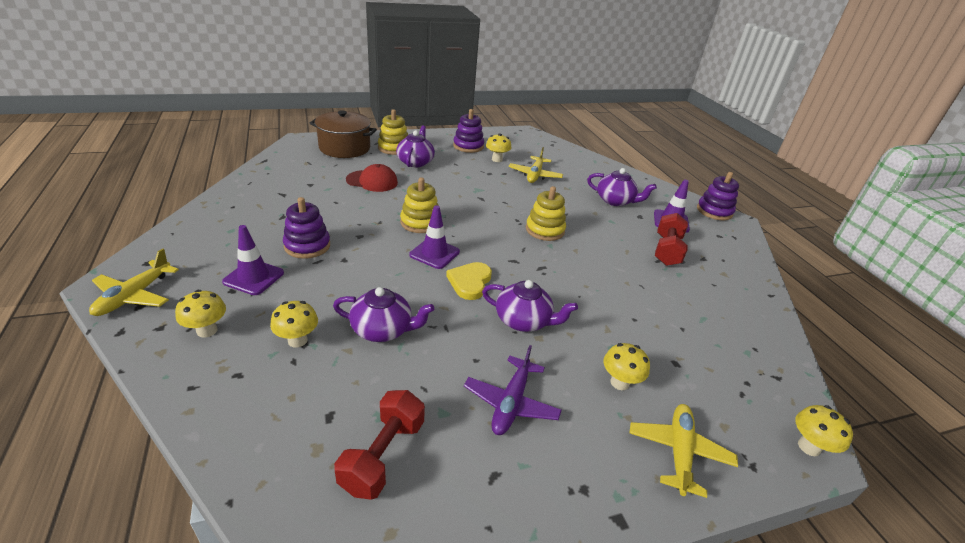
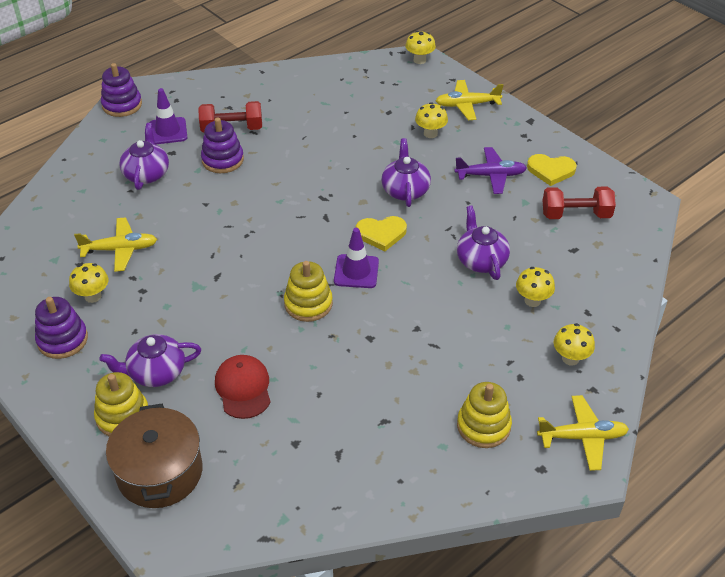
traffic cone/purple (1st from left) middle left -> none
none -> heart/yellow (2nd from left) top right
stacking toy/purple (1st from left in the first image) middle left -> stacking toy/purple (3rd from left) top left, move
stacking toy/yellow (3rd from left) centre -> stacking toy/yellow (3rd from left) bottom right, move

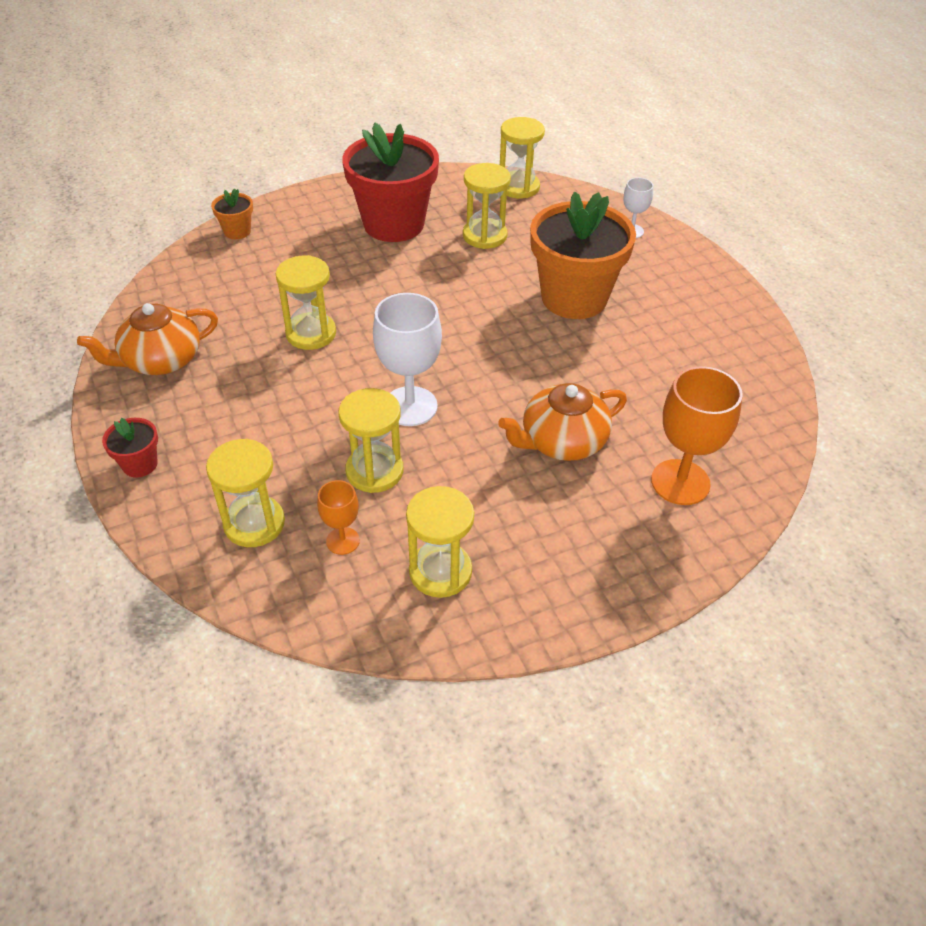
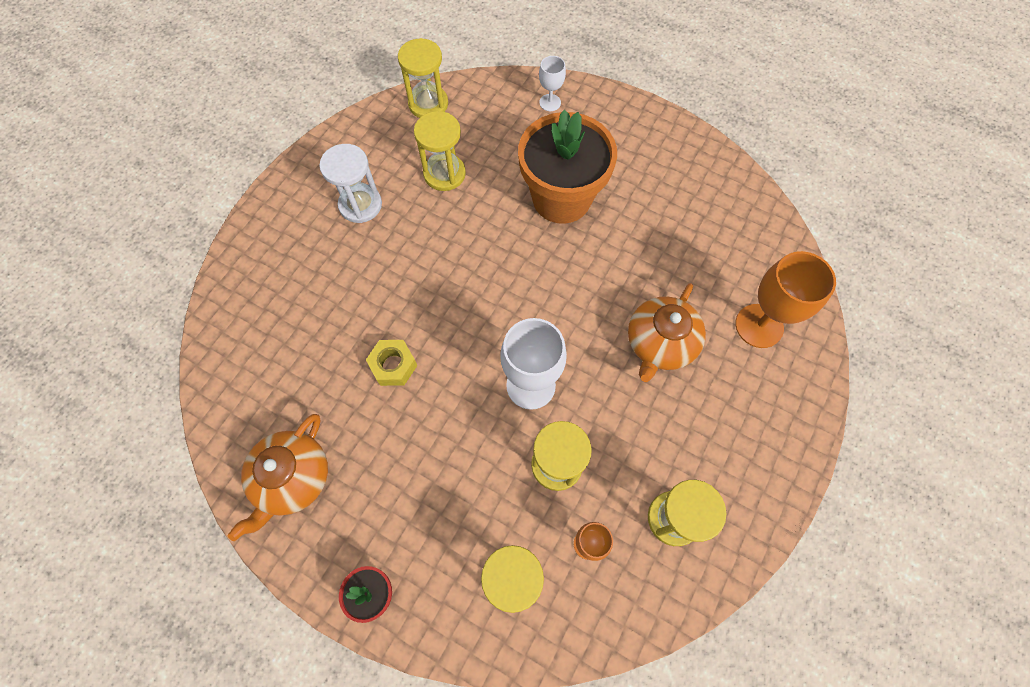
flower pot/orange (1st from left) top left -> none
hourglass/yellow (2nd from left) top left -> nut/yellow centre
flower pot/red (2nd from left) top centre -> hourglass/white top centre

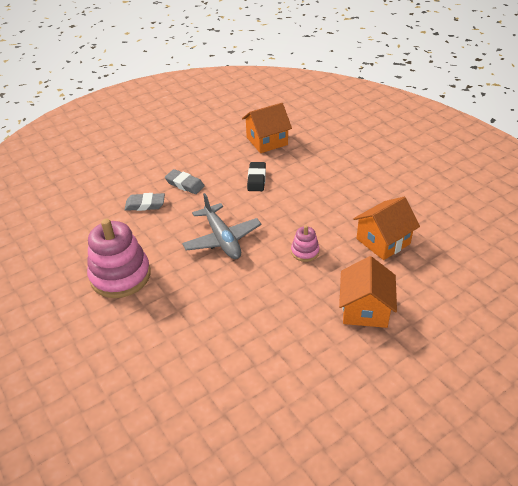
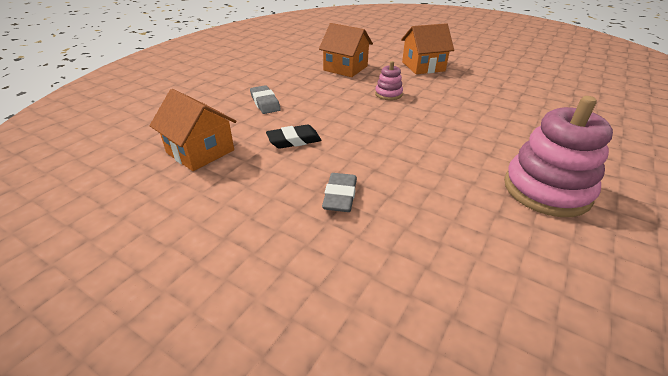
plane/grey centre -> none
eraser/grey (1st from left) middle left -> eraser/grey (1st from left) top centre, move

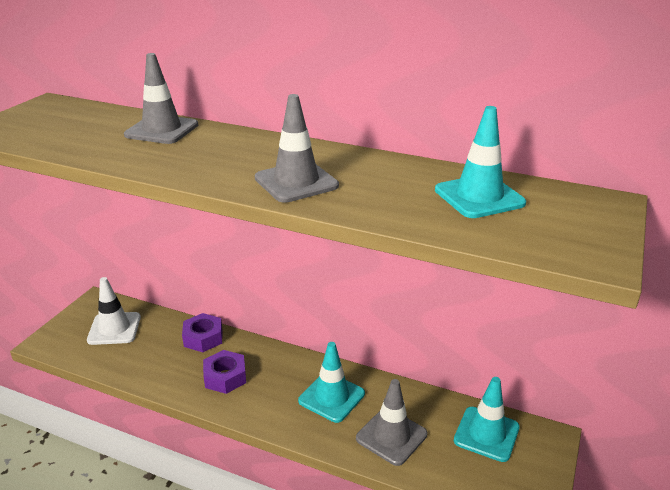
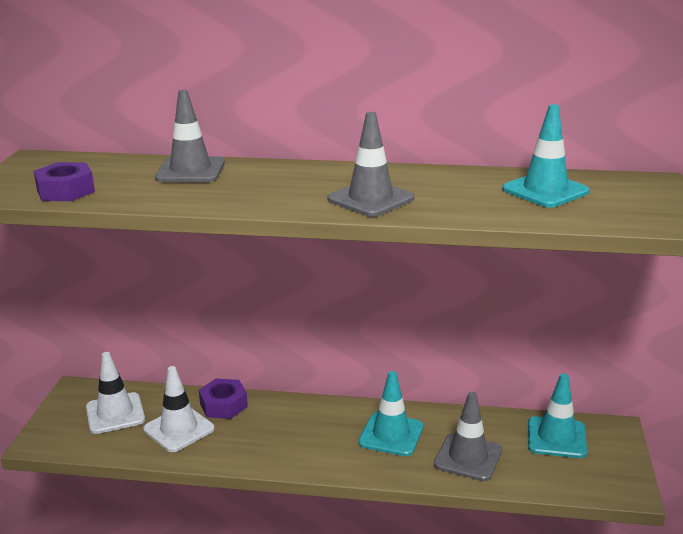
none -> traffic cone/white (2nd from left) bottom left
nut/purple (2nd from left in the first image) bottom centre -> nut/purple (1st from left) middle left, move

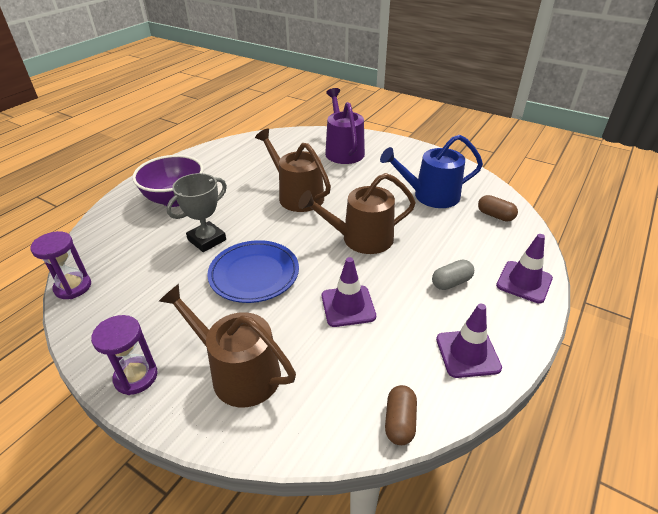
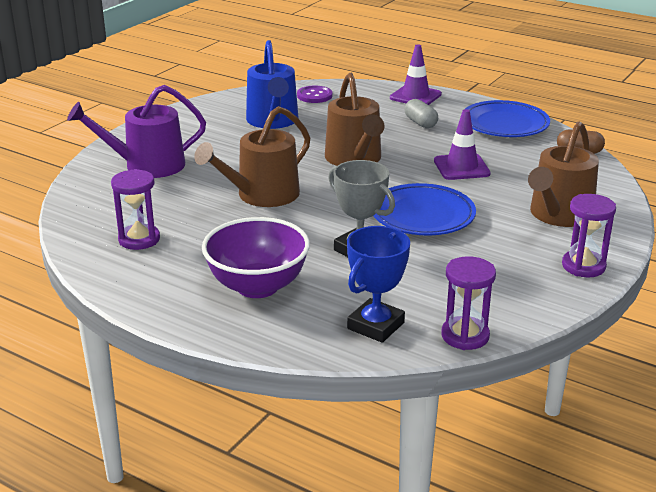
none -> hourglass/purple (1st from left) middle left
none -> trophy/blue centre
traffic cone/purple (2nd from left) middle right -> plate/blue (2nd from left) top right
capsule/brown (2nd from left) middle right -> button/purple top centre

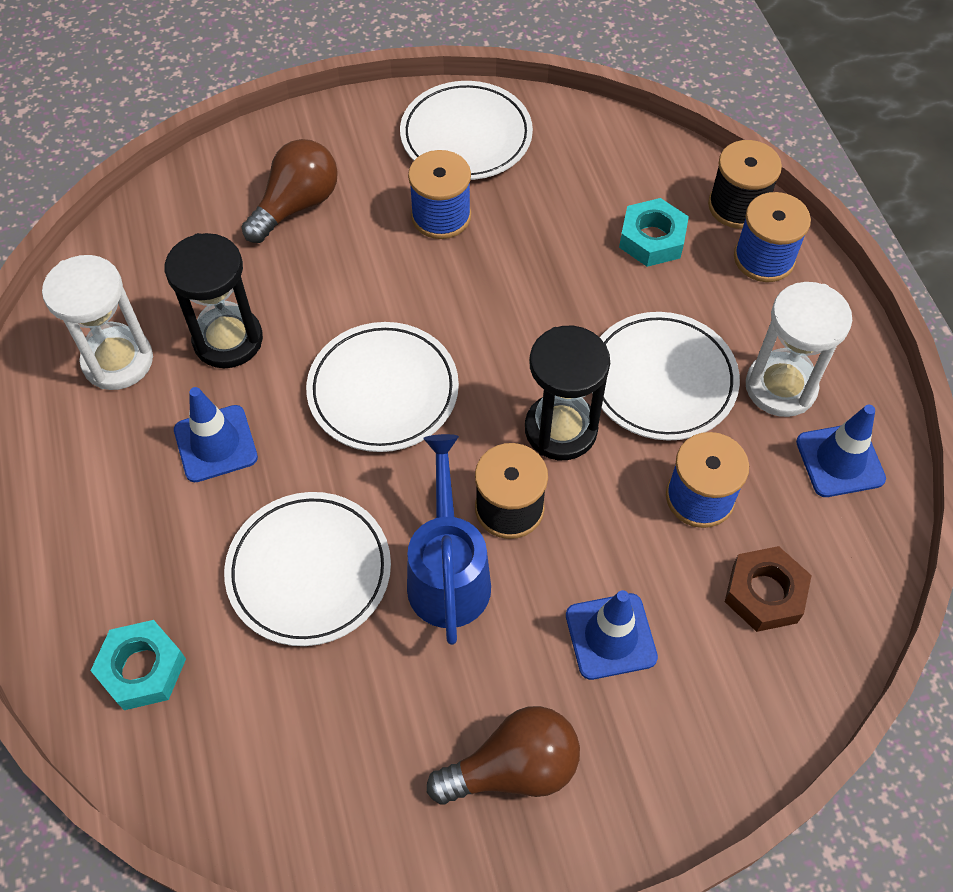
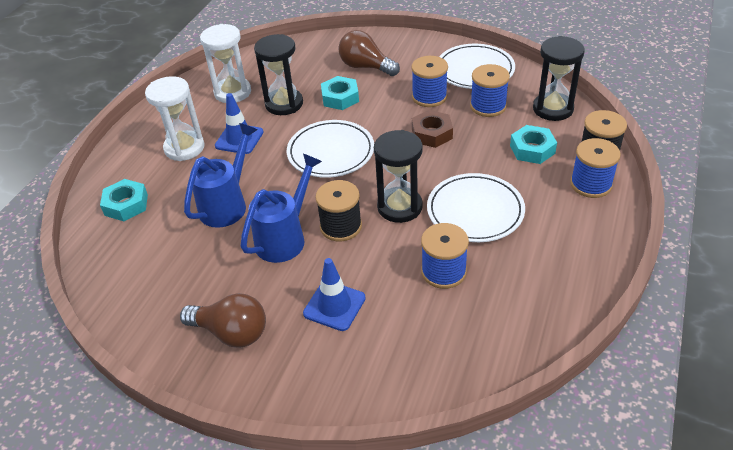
traffic cone/blue (3rd from left) middle right -> none
none -> nut/turquoise (2nd from left) top centre
none -> spool/blue (3rd from left) top right
none -> hourglass/black (3rd from left) top right
nut/brown middle right -> nut/brown top centre, move
hourglass/white (2nd from left in the first image) middle right -> hourglass/white (1st from left) top left, move
plate/white (1st from left) middle left -> watering can/blue (1st from left) middle left
light bulb/brown (1st from left in the first image) top left -> light bulb/brown (2nd from left) top centre, 135 degrees counterclockwise

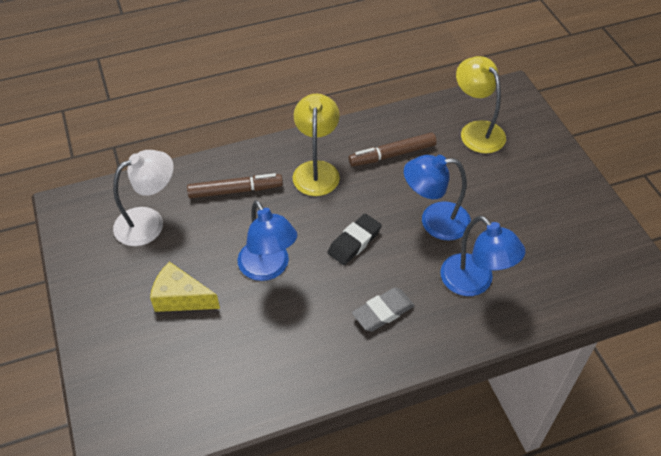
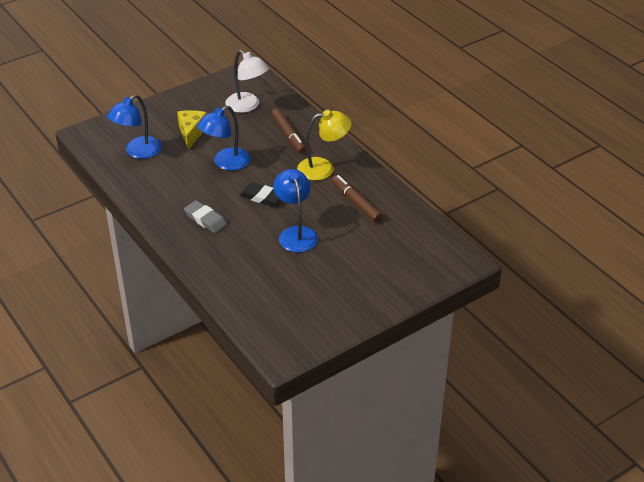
lamp/yellow (2nd from left) top right -> none
lamp/blue (3rd from left in the first image) middle right -> lamp/blue (1st from left) top left, move

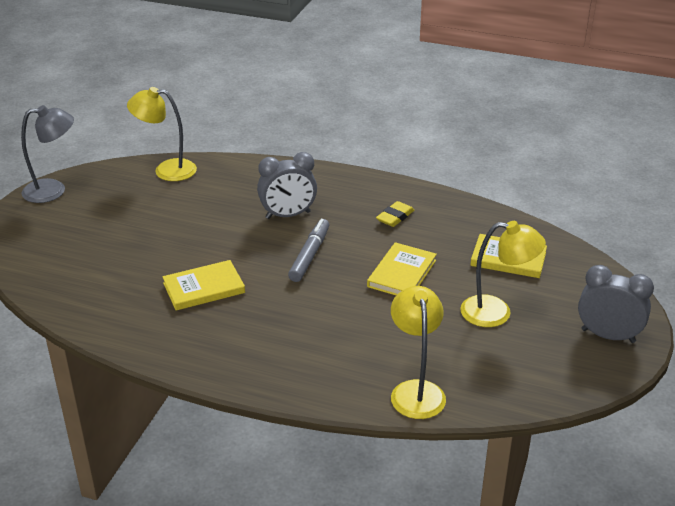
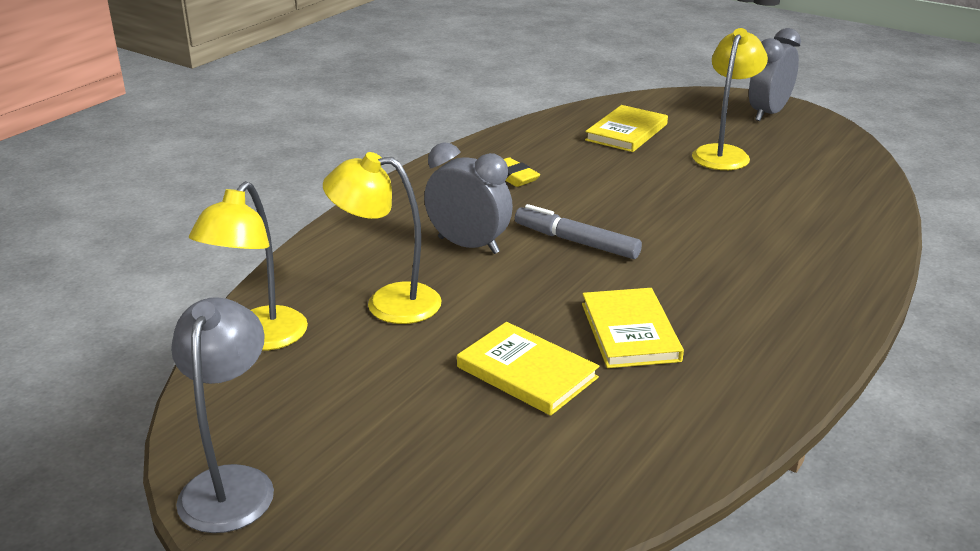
book/yellow (2nd from left in the first image) centre -> book/yellow (1st from left) bottom centre, move
lamp/yellow (2nd from left) bottom centre -> lamp/yellow (2nd from left) centre, move
clock/grey (1st from left) centre, 60 degrees counterclockwise

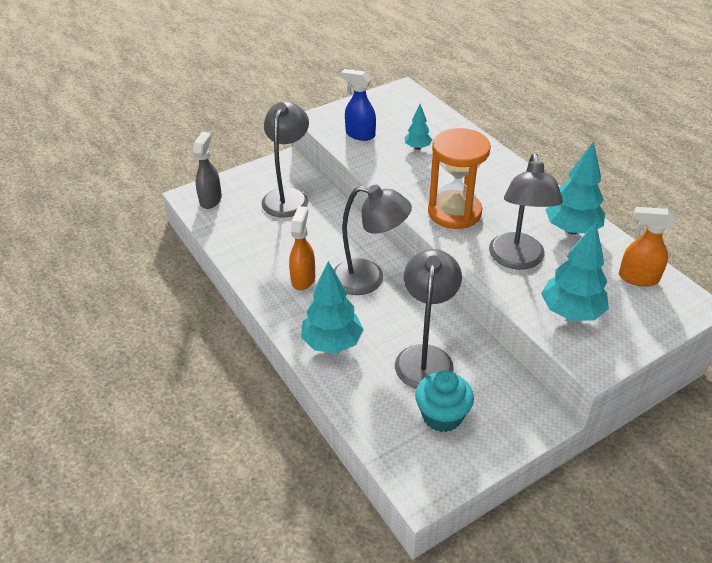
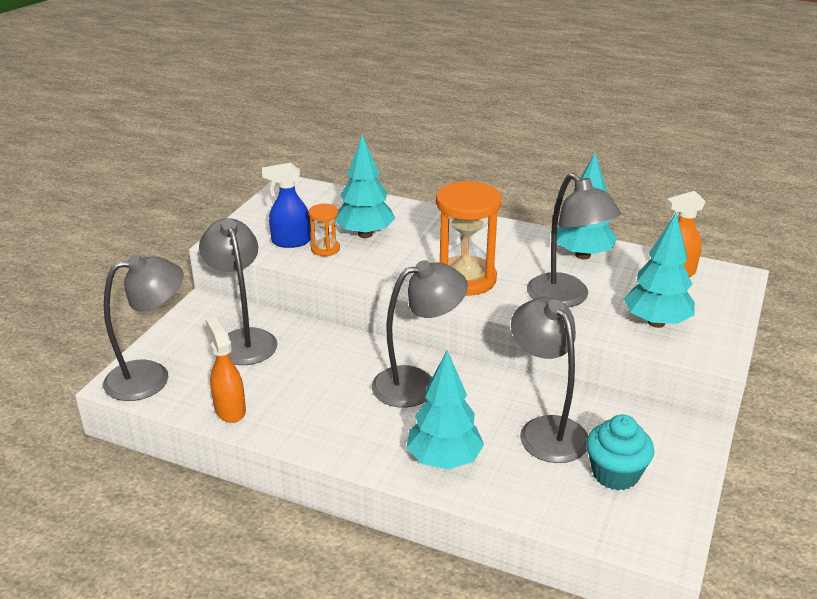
none -> hourglass/orange (1st from left) centre
spray bottle/orange (1st from left) centre -> spray bottle/orange (1st from left) middle left, move
spray bottle/grey top left -> lamp/grey (1st from left) middle left
tree/turquoise (2nd from left in the first image) top centre -> tree/turquoise (1st from left) top centre, x1.81

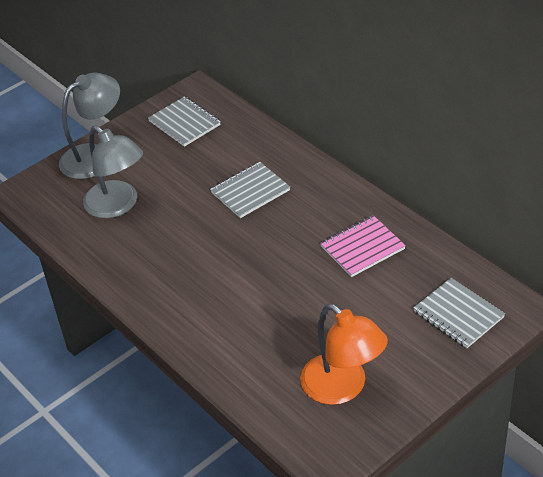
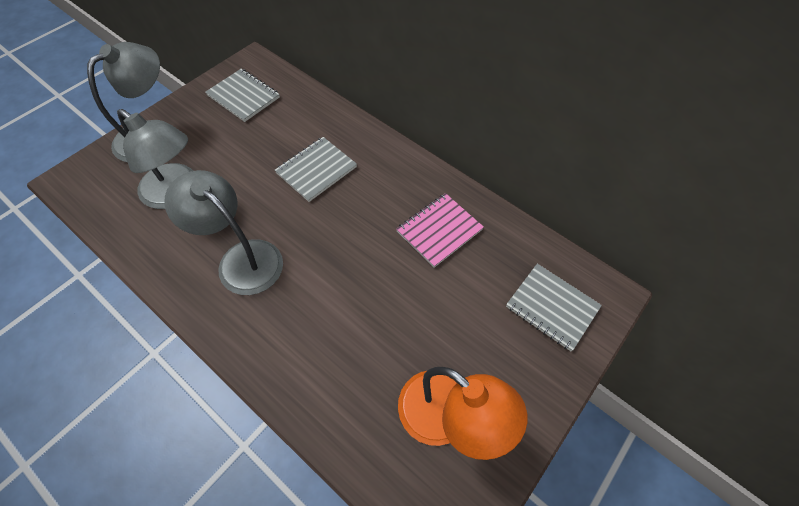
none -> lamp/grey (3rd from left) middle left

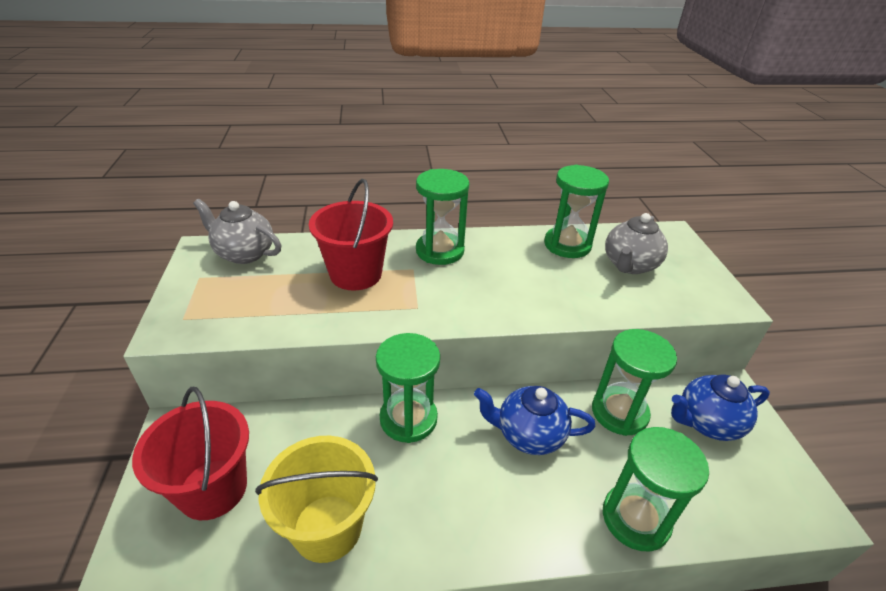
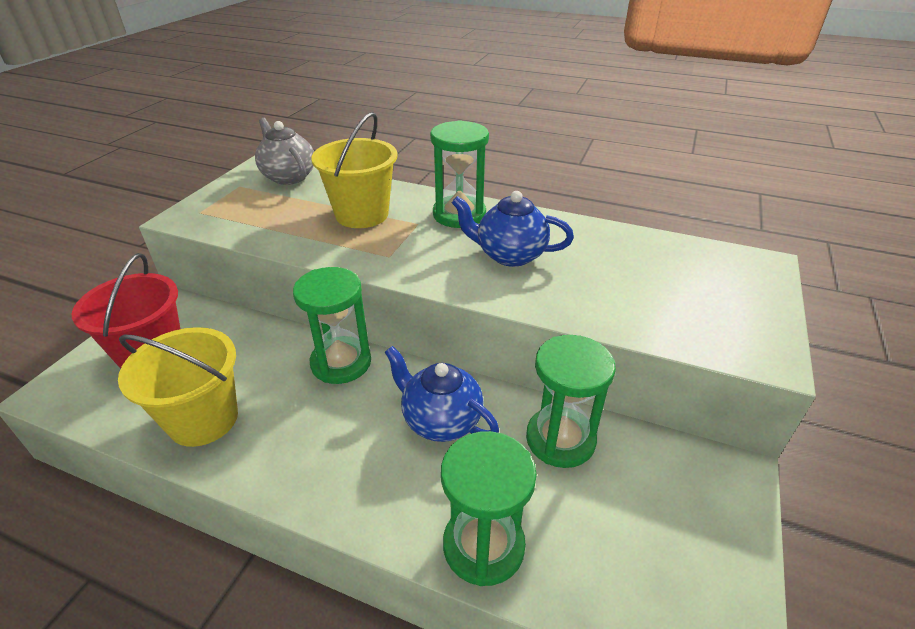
hourglass/green (3rd from left) centre -> none
teapot/grey (2nd from left) middle right -> none
teapot/blue (2nd from left) bottom right -> teapot/blue (2nd from left) centre, move
bucket/red (2nd from left) centre -> bucket/yellow (2nd from left) top centre

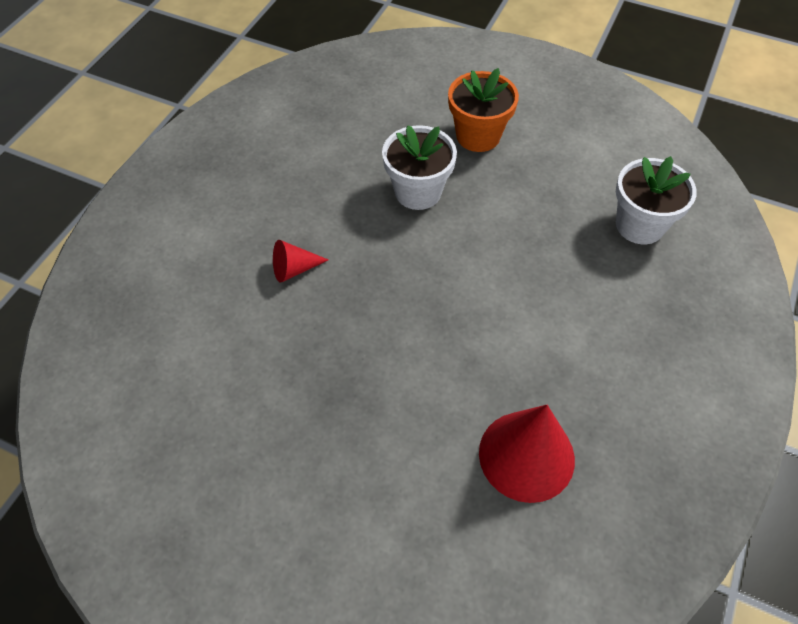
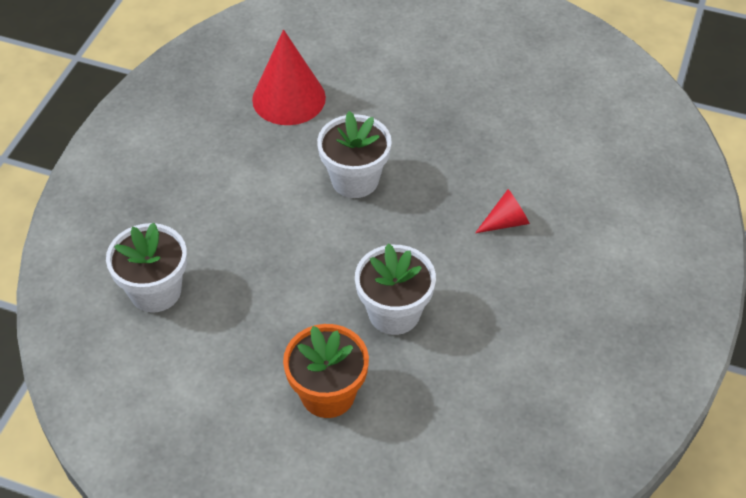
none -> flower pot/white (2nd from left) top centre

